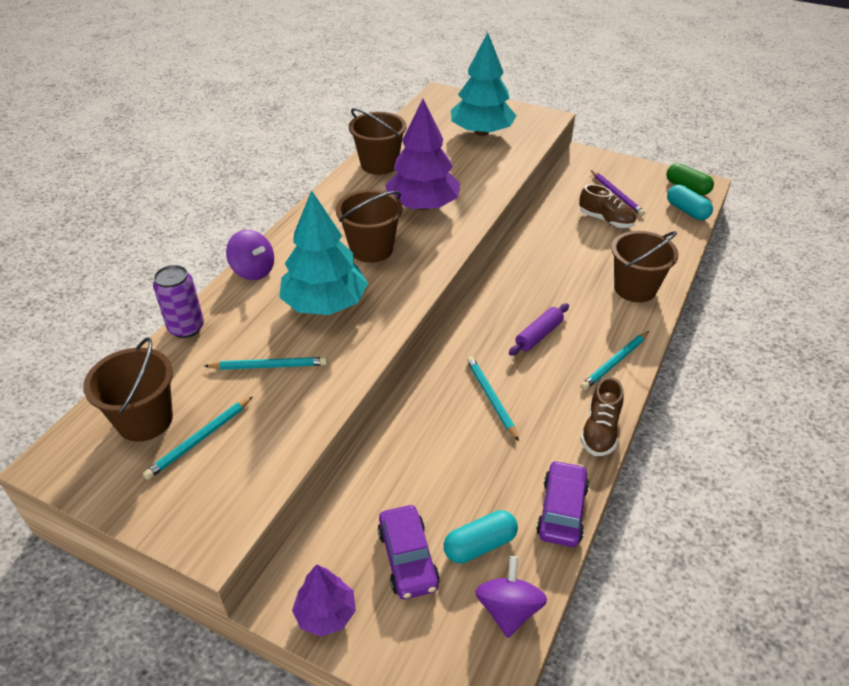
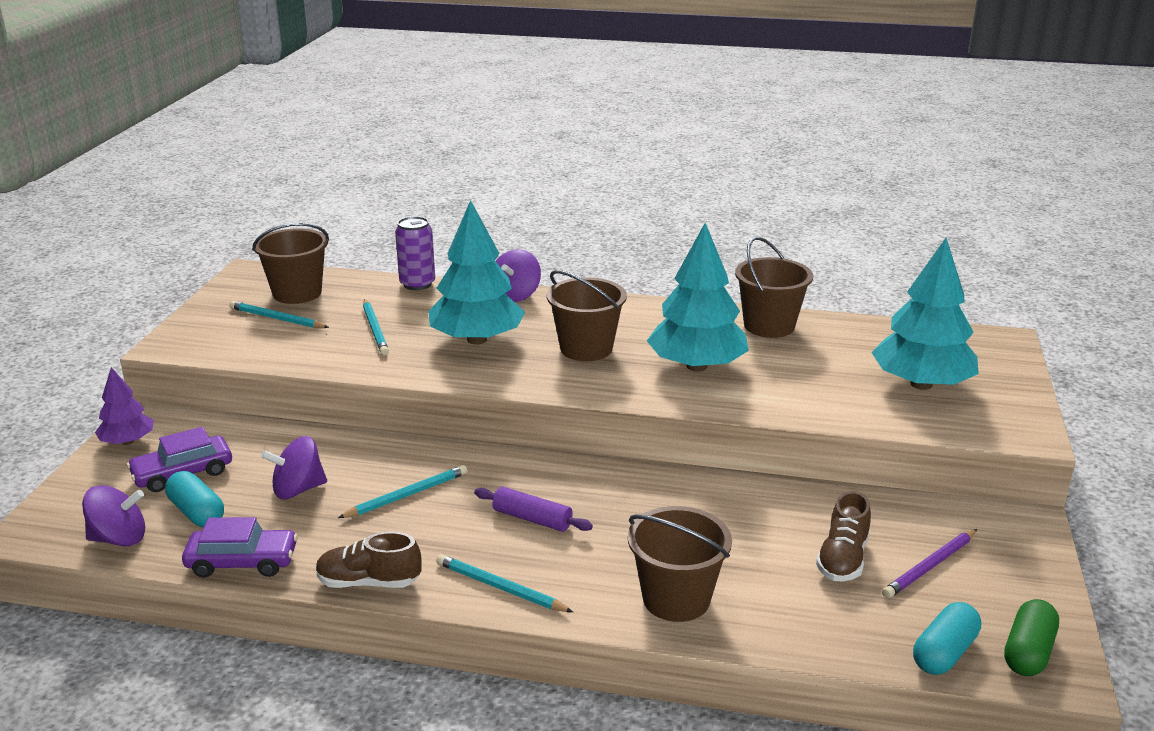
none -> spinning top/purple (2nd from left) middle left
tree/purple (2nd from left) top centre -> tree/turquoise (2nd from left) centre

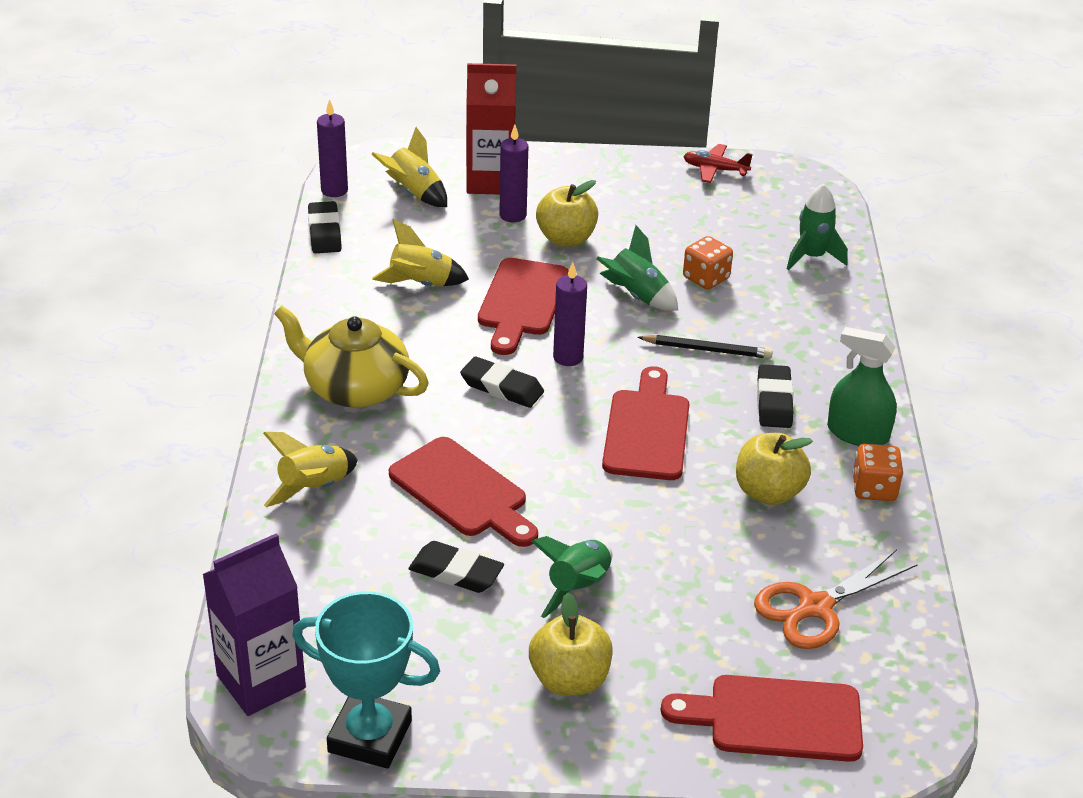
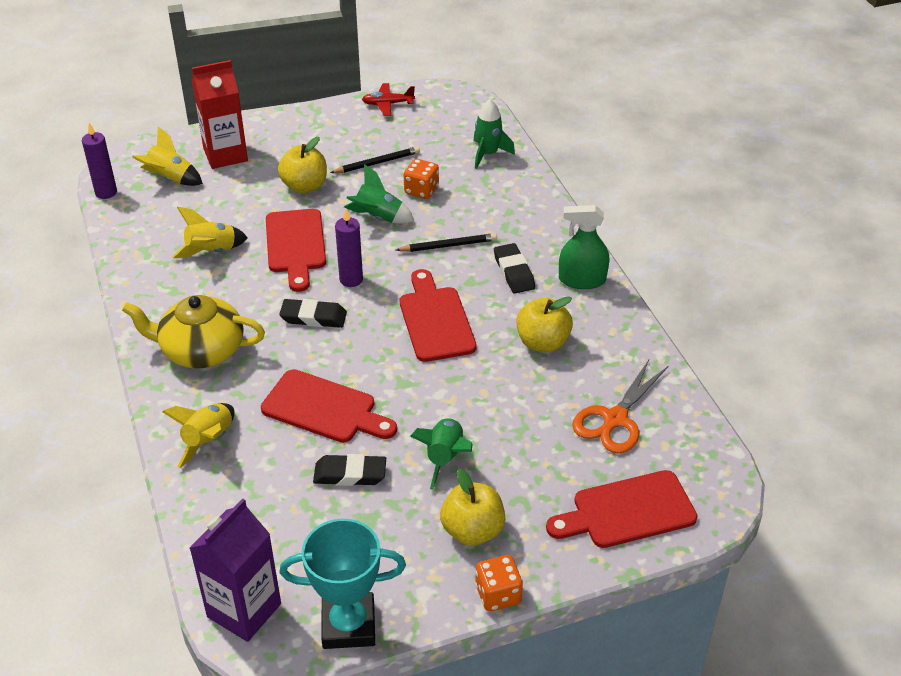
eraser/black (1st from left) top left -> none
candle/purple (2nd from left) top centre -> none
none -> pencil/black (1st from left) top centre
dice/orange (2nd from left) middle right -> dice/orange (2nd from left) bottom centre, move

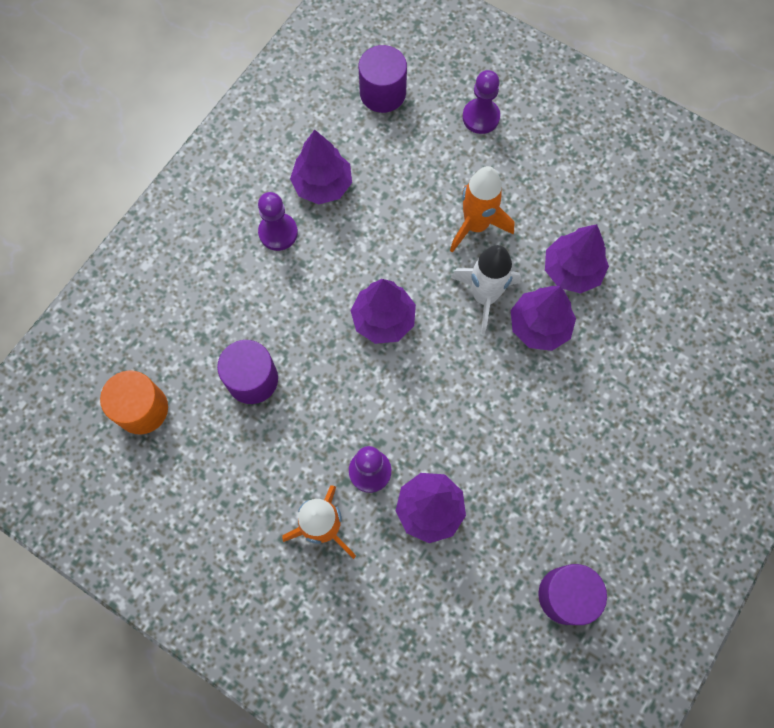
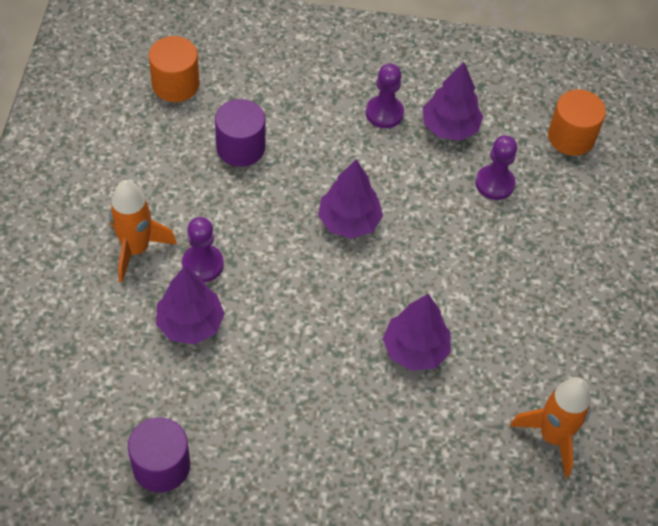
rocket/white centre -> none
tree/purple (5th from left) middle right -> none
rocket/orange (2nd from left) top centre -> rocket/orange (2nd from left) bottom right, move
pawn/purple (3rd from left) top centre -> pawn/purple (3rd from left) top right, move
cylinder/purple (2nd from left) top centre -> cylinder/orange (2nd from left) top right

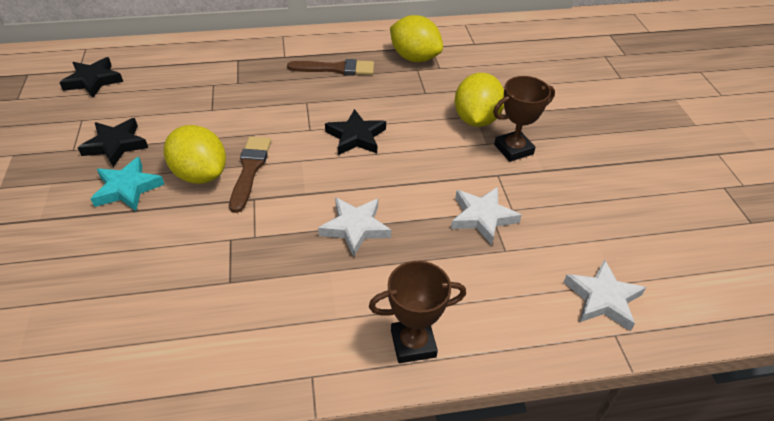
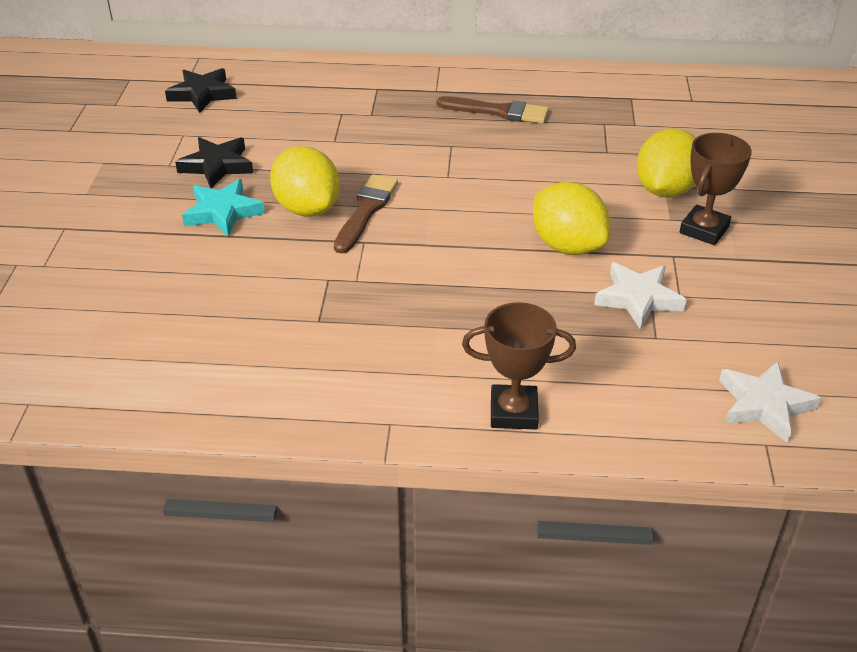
star/white (1st from left) centre -> none
star/black (3rd from left) top centre -> none
lemon/yellow (2nd from left) top centre -> lemon/yellow (2nd from left) centre, move
trophy/brown (2nd from left) top right, 45 degrees counterclockwise

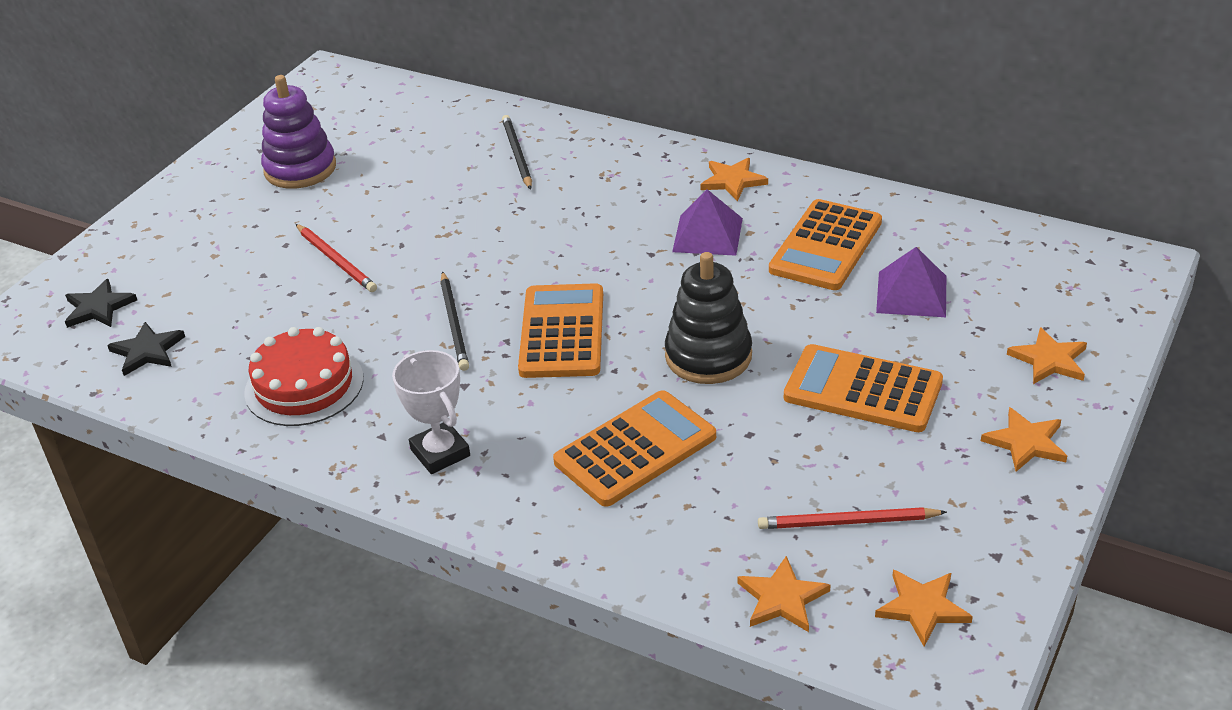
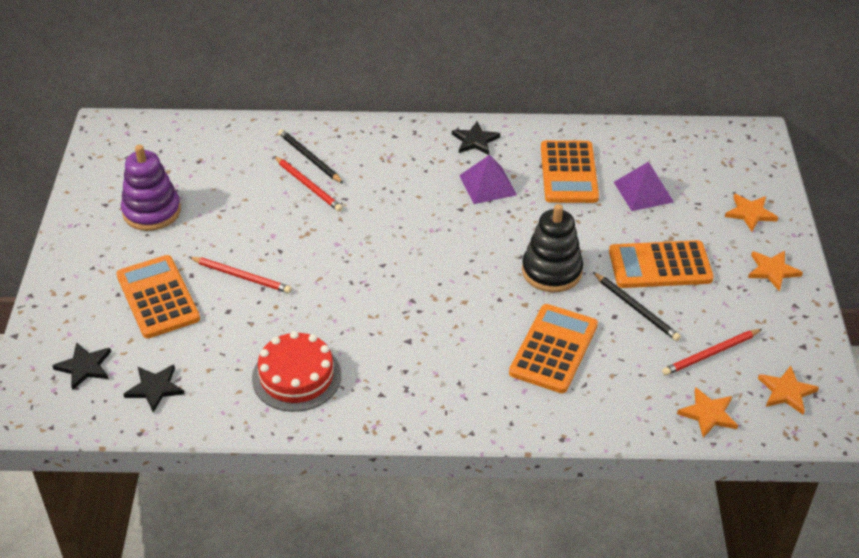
trophy/white centre -> none
none -> pencil/red (2nd from left) top centre
pencil/black (1st from left in the first image) centre -> pencil/black (2nd from left) middle right, move
calculator/orange (1st from left) centre -> calculator/orange (1st from left) middle left, move
star/orange (1st from left) top centre -> star/black (3rd from left) top centre

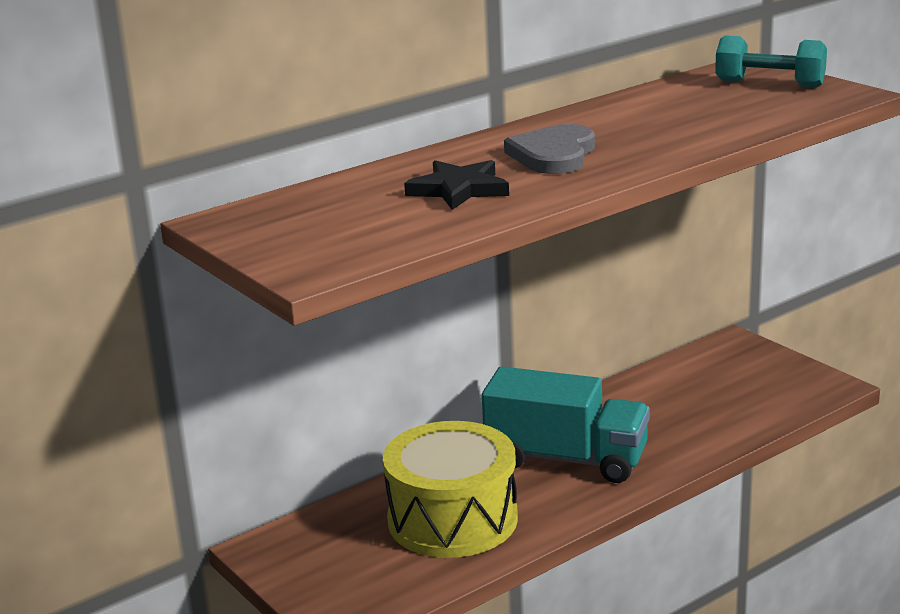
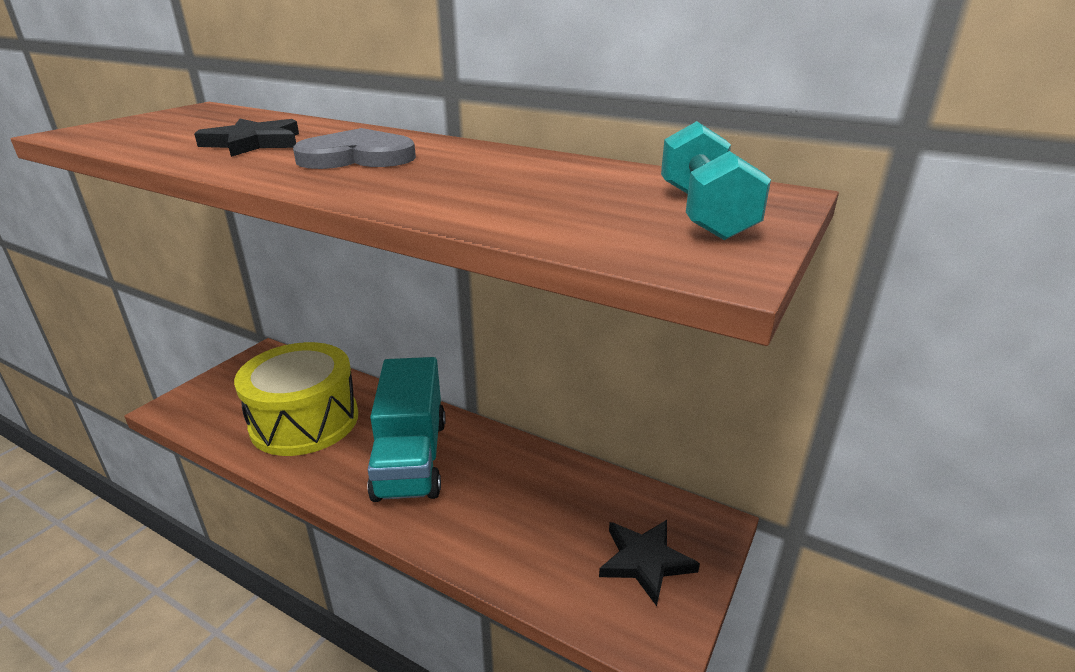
none -> star/black (2nd from left) bottom centre

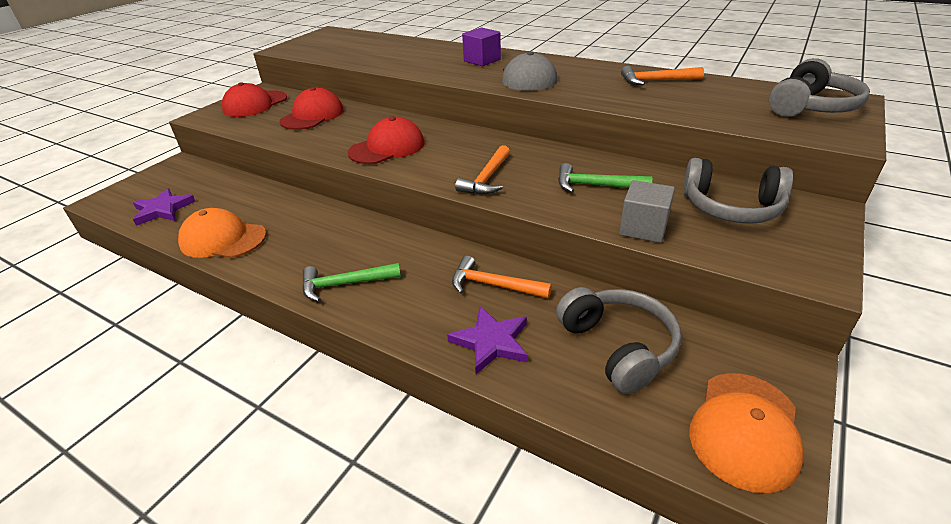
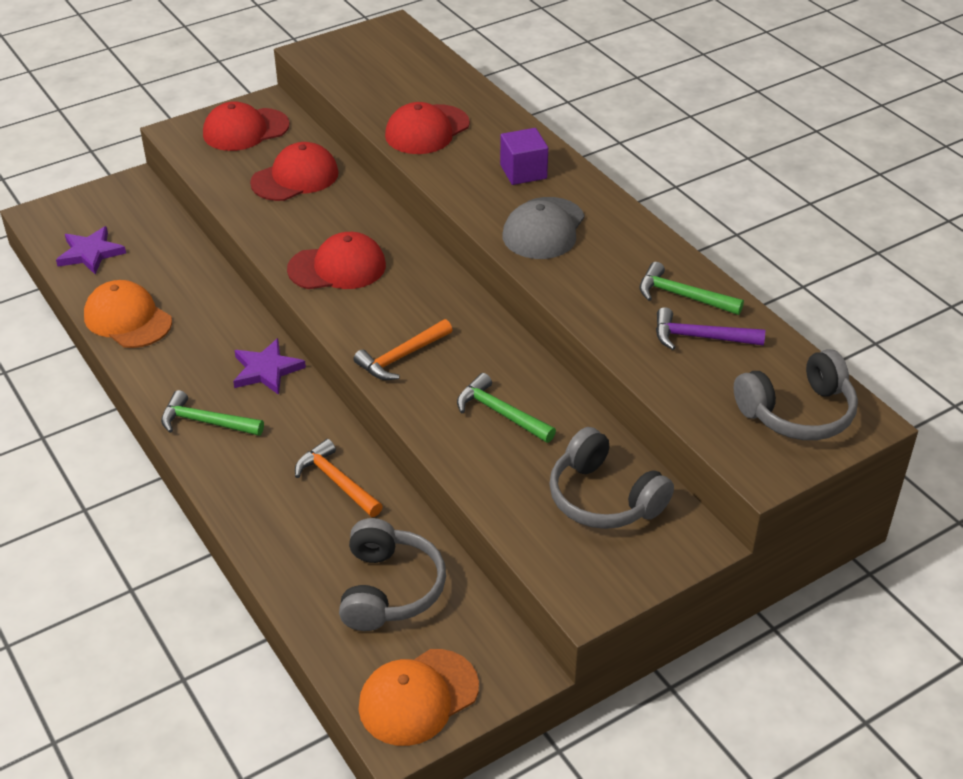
cube/grey middle right -> none
none -> cap/red (4th from left) top centre
none -> hammer/purple middle right
star/purple (2nd from left) centre -> star/purple (2nd from left) middle left, move
hammer/orange (3rd from left) top right -> hammer/green (3rd from left) middle right

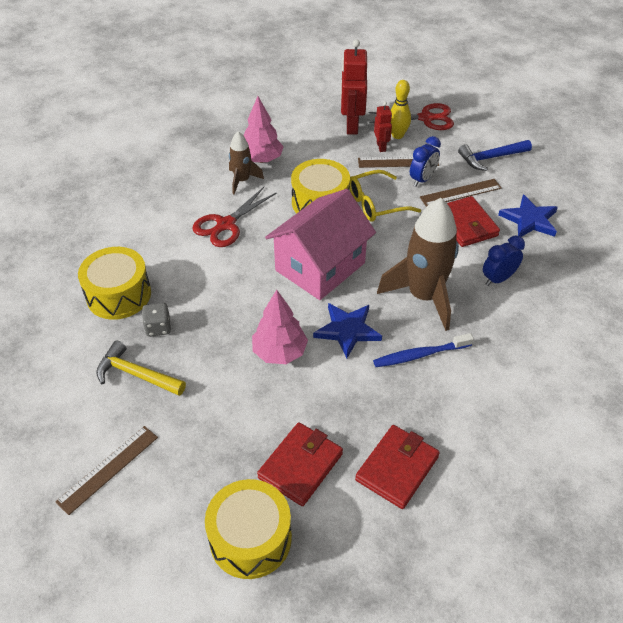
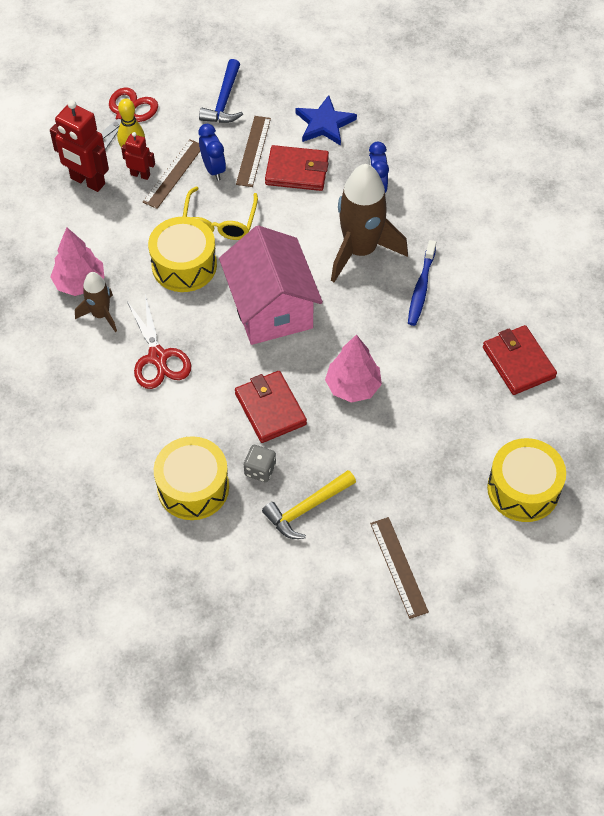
star/blue (1st from left) centre -> none
wallet/red (1st from left) bottom centre -> wallet/red (1st from left) centre, move

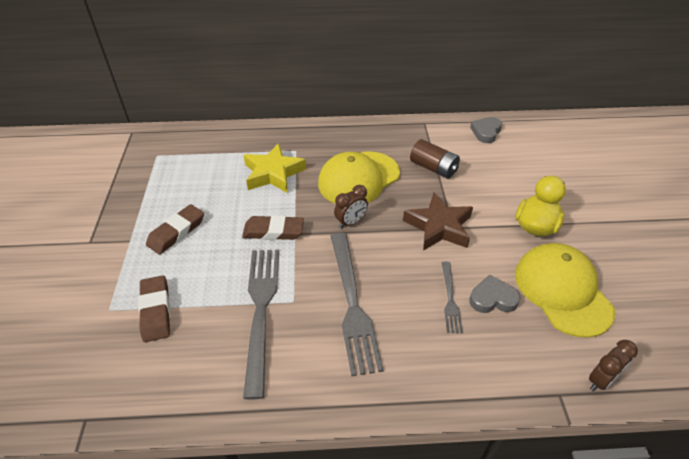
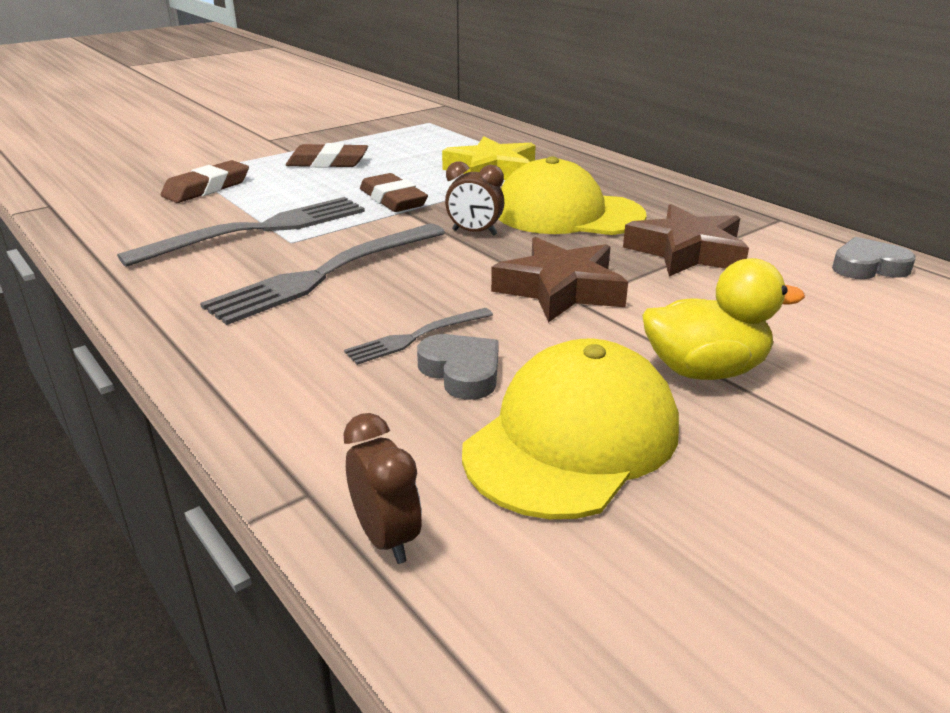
battery/brown centre -> star/brown (2nd from left) middle right
clock/brown (2nd from left in the first image) bottom right -> clock/brown (1st from left) bottom centre, 135 degrees counterclockwise

